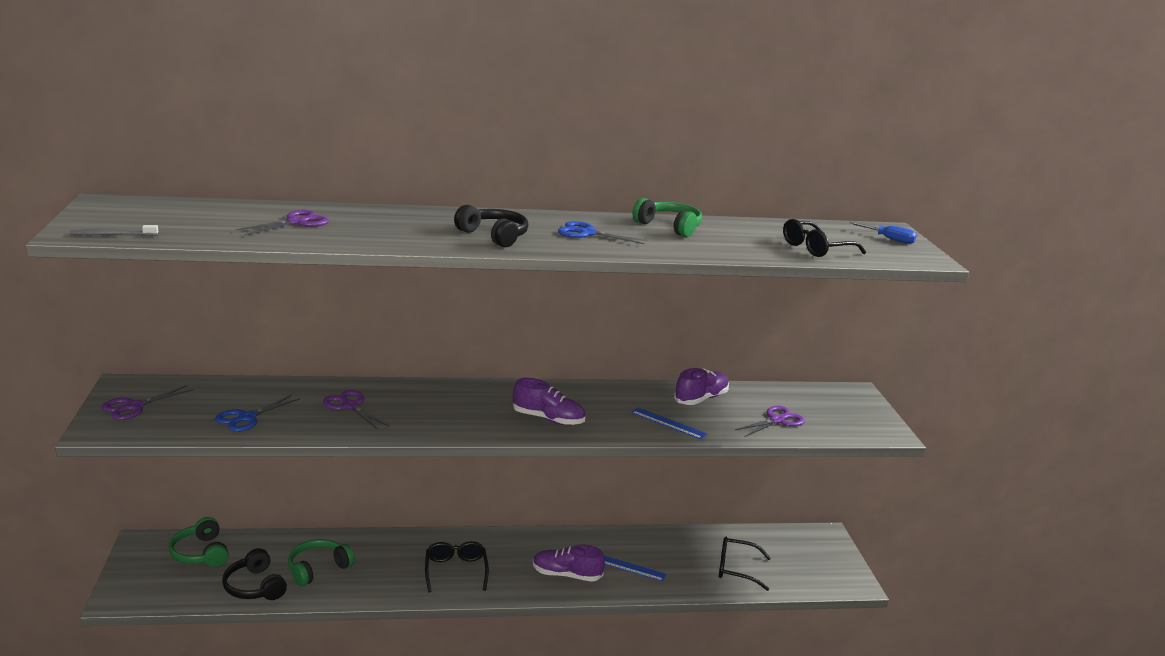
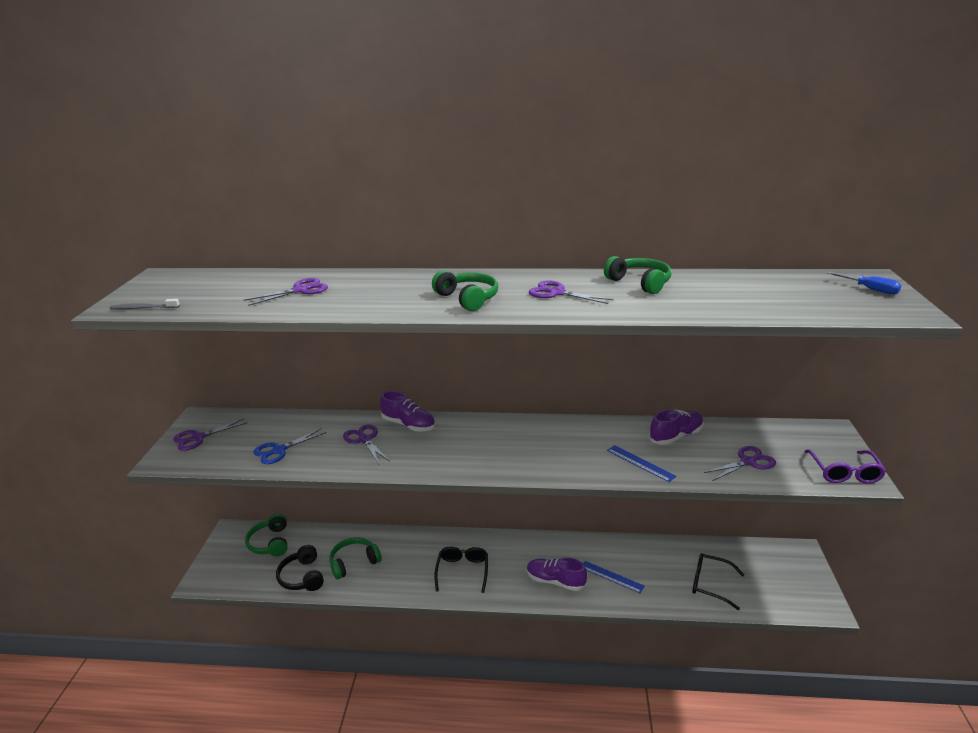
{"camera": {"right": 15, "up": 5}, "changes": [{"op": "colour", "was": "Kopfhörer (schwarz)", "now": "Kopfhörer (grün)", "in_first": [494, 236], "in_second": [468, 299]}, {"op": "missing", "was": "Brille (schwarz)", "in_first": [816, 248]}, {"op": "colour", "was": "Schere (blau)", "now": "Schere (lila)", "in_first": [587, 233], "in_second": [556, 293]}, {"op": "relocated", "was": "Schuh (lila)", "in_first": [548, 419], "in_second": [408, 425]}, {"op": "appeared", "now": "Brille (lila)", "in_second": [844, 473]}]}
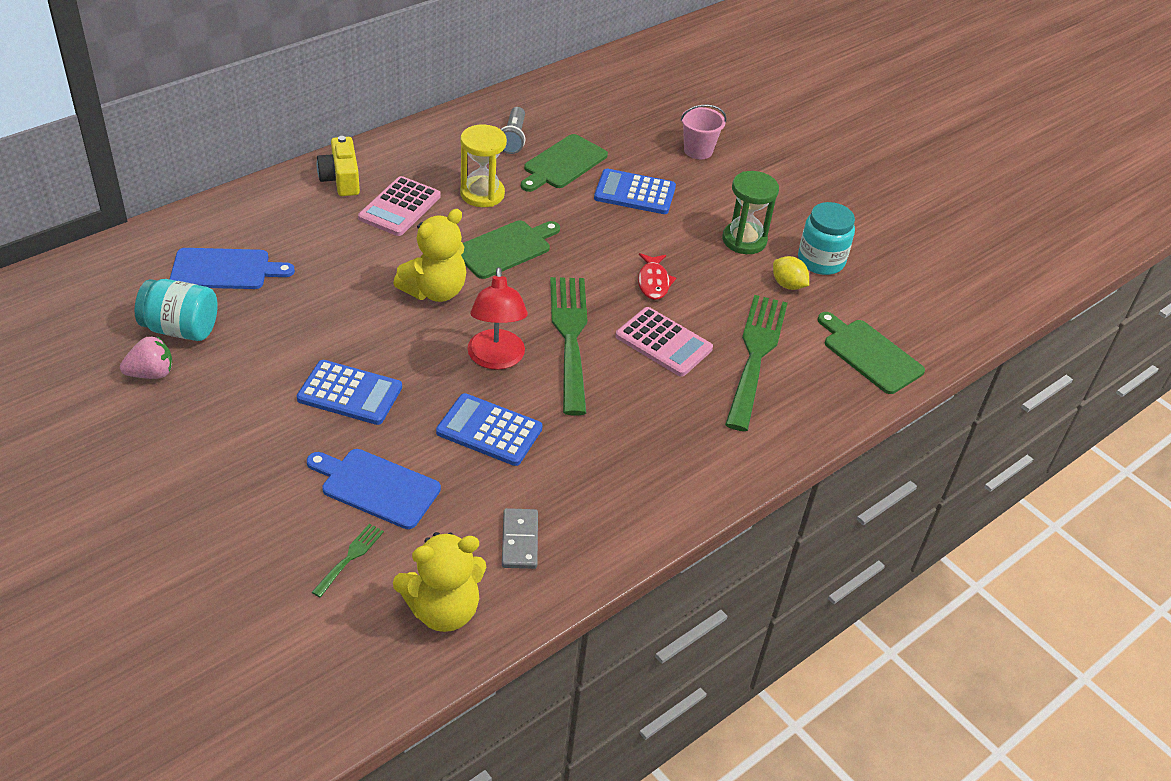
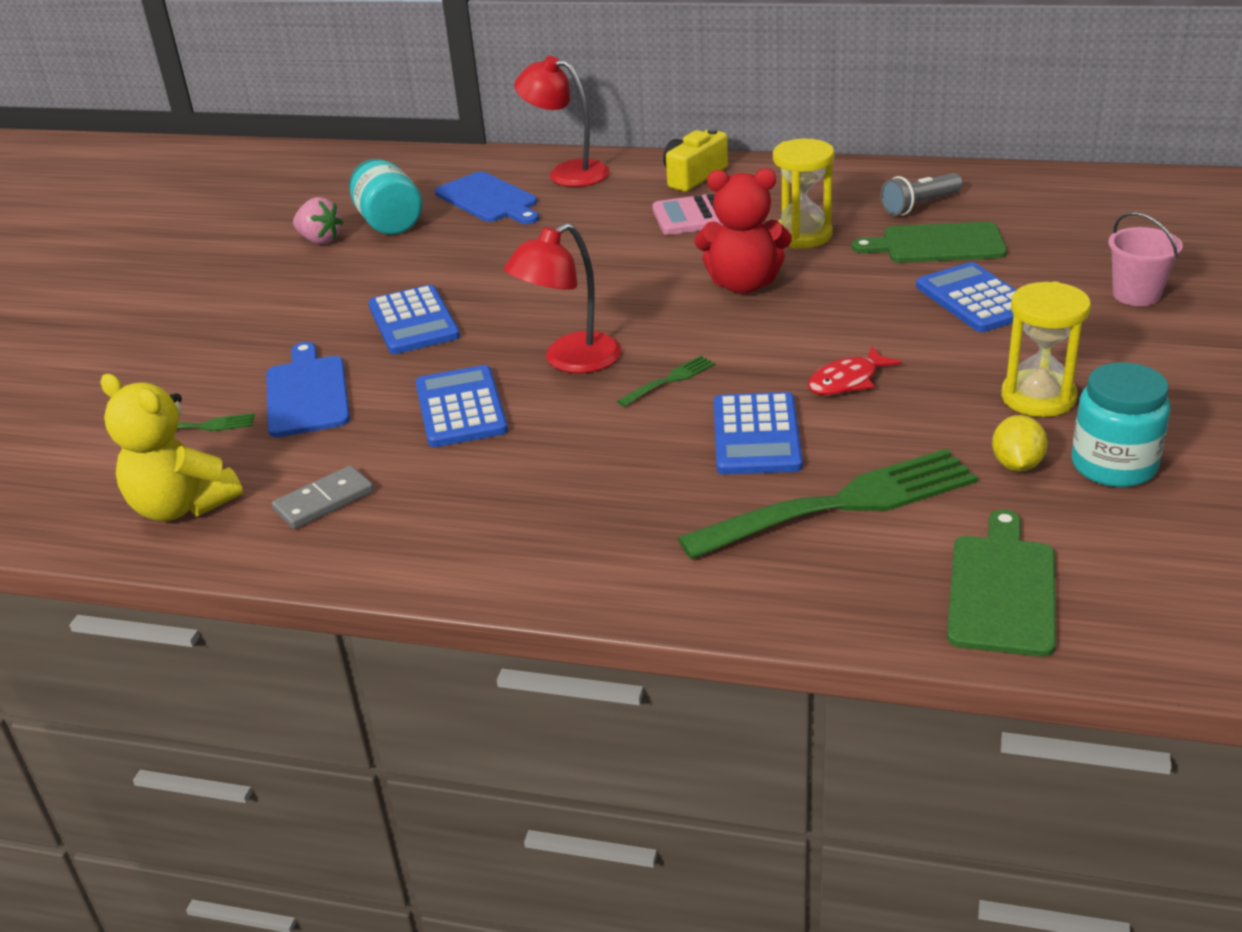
{"camera": {"right": 60, "up": -10}, "changes": [{"op": "colour", "was": "Sanduhr (grün)", "now": "Sanduhr (gelb)", "in_first": [744, 240], "in_second": [1038, 397]}, {"op": "missing", "was": "Teddybär (gelb)", "in_first": [435, 291]}, {"op": "exchanged", "was": "Schneidebrett (grün)", "now": "Teddybär (rot)", "in_first": [505, 248], "in_second": [743, 284]}, {"op": "size", "was": "Gabel (grün)", "in_first": [570, 337], "in_second": [670, 380], "ratio": 0.43}, {"op": "colour", "was": "Taschenrechner (rosa)", "now": "Taschenrechner (blau)", "in_first": [663, 343], "in_second": [756, 435]}, {"op": "appeared", "now": "Lampe (rot)", "in_second": [567, 173]}]}
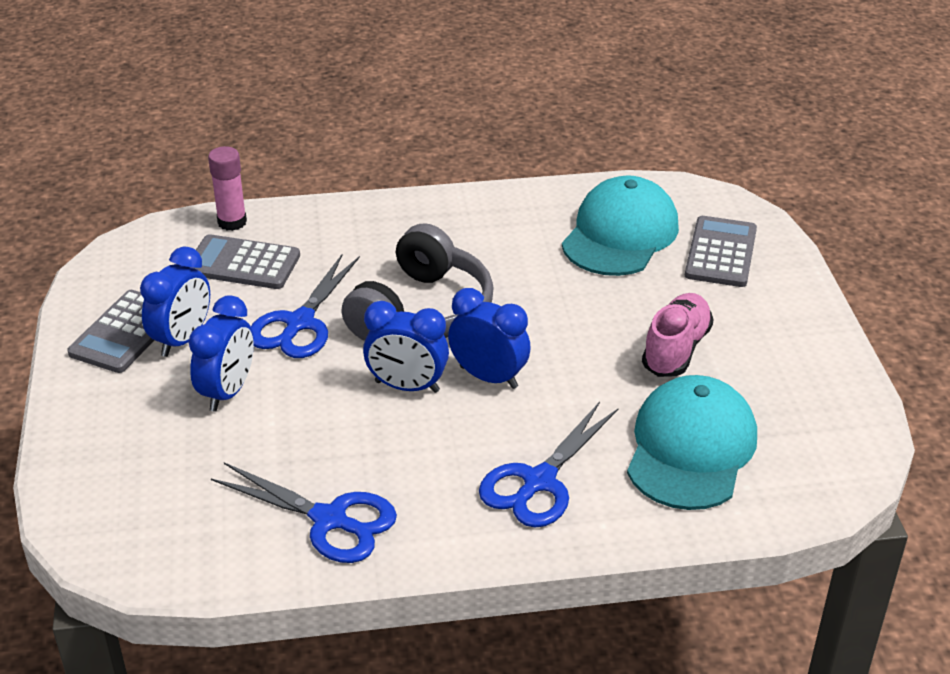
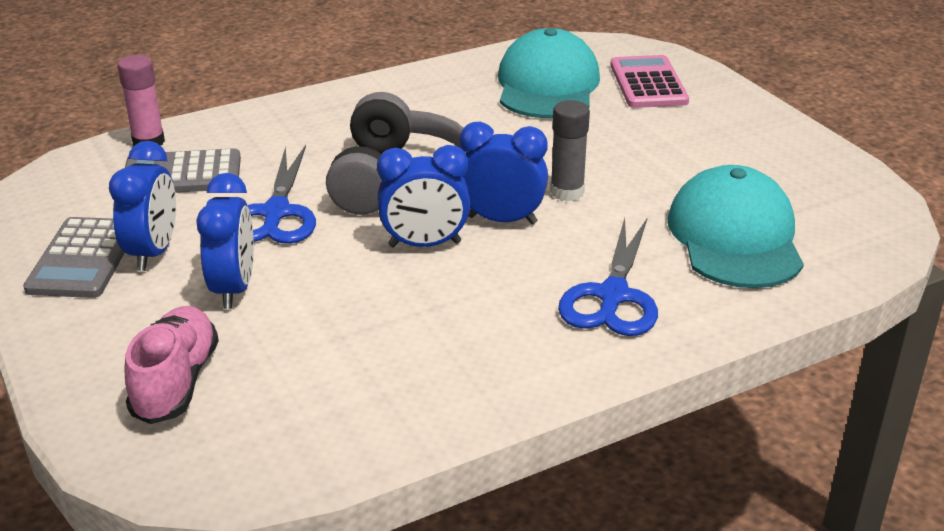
{"camera": {"right": -20, "up": -5}, "changes": [{"op": "colour", "was": "Taschenrechner (grau)", "now": "Taschenrechner (rosa)", "in_first": [720, 253], "in_second": [648, 83]}, {"op": "relocated", "was": "Schuh (rosa)", "in_first": [676, 349], "in_second": [176, 382]}, {"op": "missing", "was": "Schere (blau)", "in_first": [329, 520]}, {"op": "appeared", "now": "Klebestift (grau)", "in_second": [567, 192]}]}
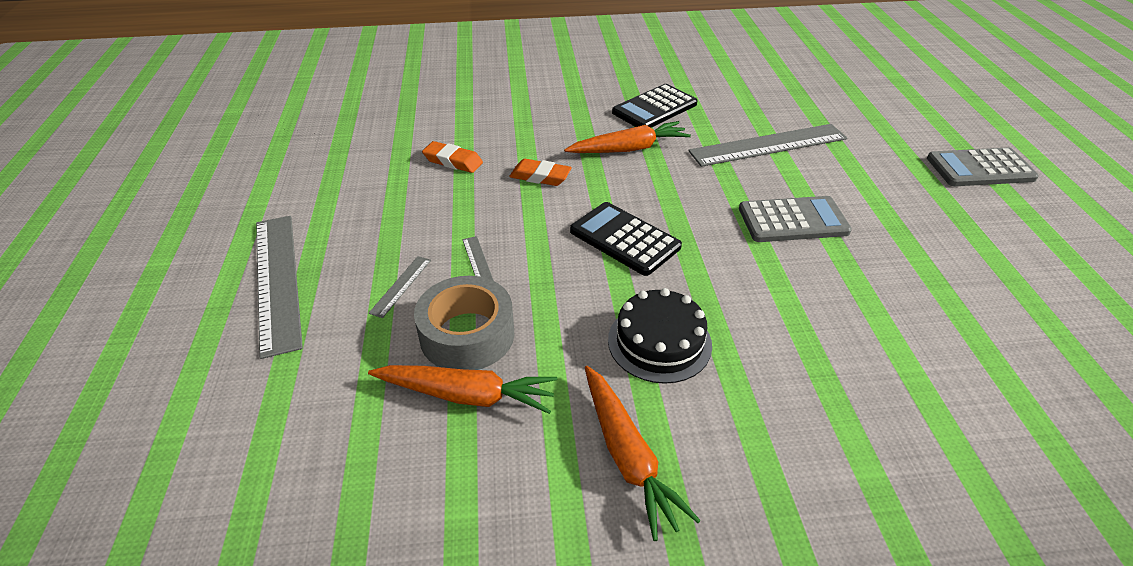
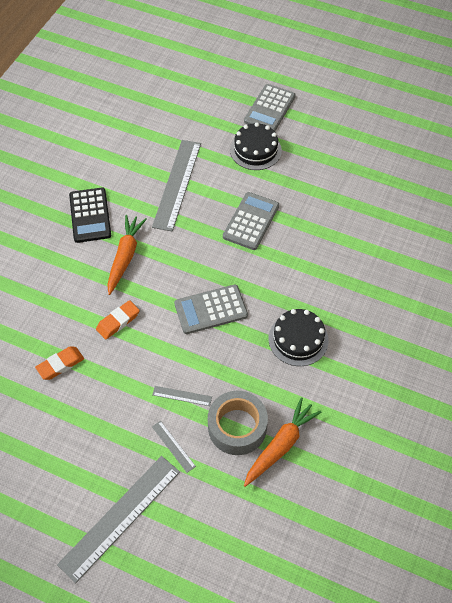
{"camera": {"right": -60, "up": 15}, "changes": [{"op": "colour", "was": "Taschenrechner (schwarz)", "now": "Taschenrechner (grau)", "in_first": [624, 239], "in_second": [211, 310]}, {"op": "spun", "was": "Lineal (grau)", "in_first": [277, 280], "in_second": [120, 517], "clockwise": -60}, {"op": "missing", "was": "Karotte (orange)", "in_first": [628, 456]}, {"op": "appeared", "now": "Kuchen (schwarz)", "in_second": [255, 150]}]}
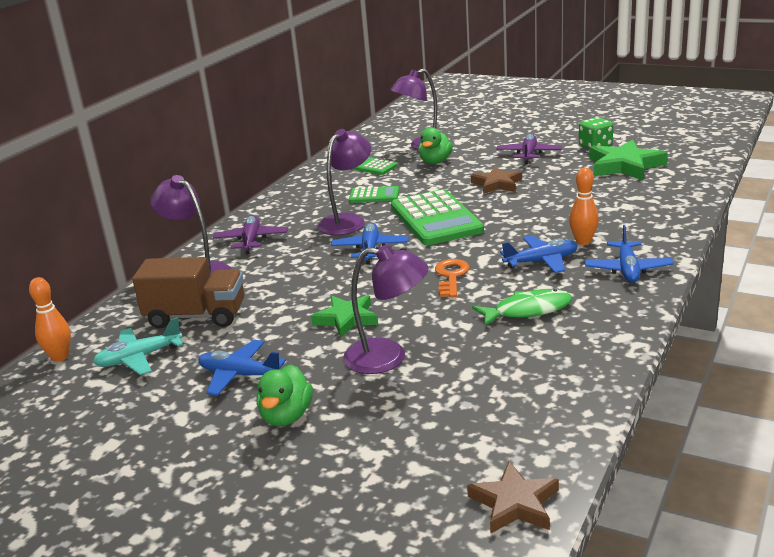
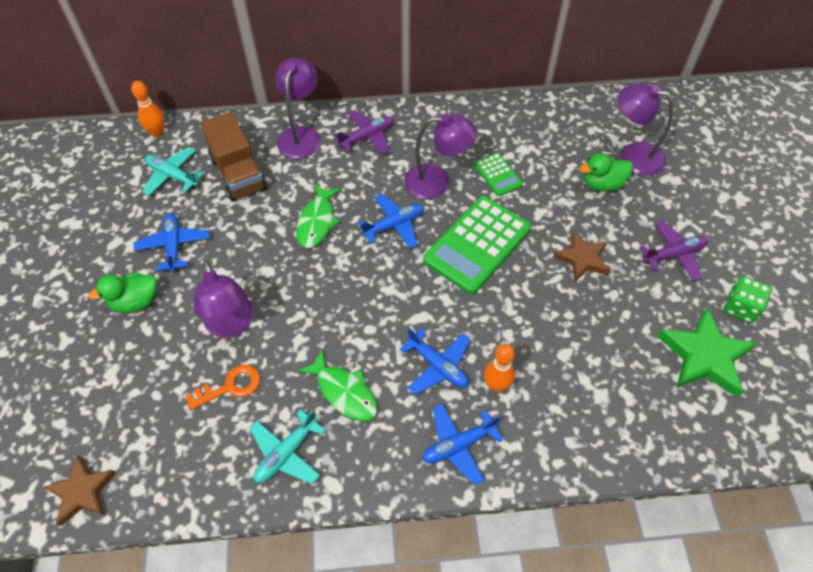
{"camera": {"right": 55, "up": 30}, "changes": [{"op": "missing", "was": "Taschenrechner (grün)", "in_first": [372, 167]}, {"op": "relocated", "was": "Schlüssel (orange)", "in_first": [451, 276], "in_second": [230, 387]}, {"op": "missing", "was": "Stern (grün)", "in_first": [346, 319]}, {"op": "appeared", "now": "Fisch (grün)", "in_second": [317, 222]}, {"op": "appeared", "now": "Flugzeug (türkis)", "in_second": [286, 453]}]}
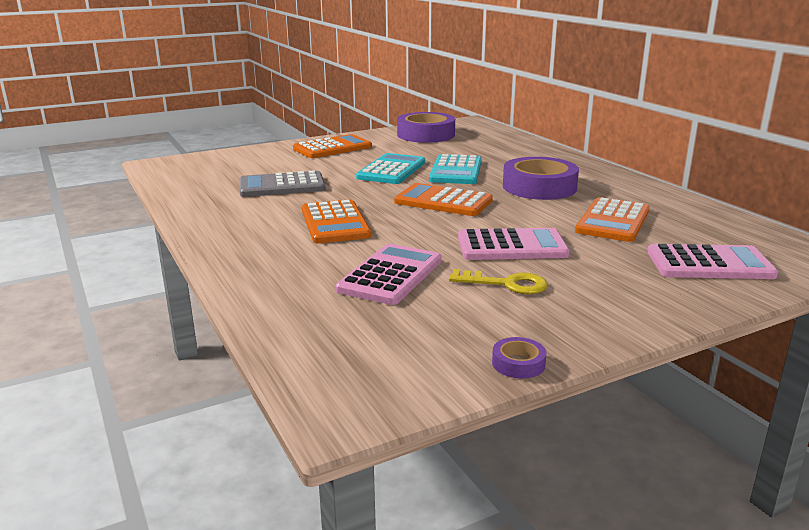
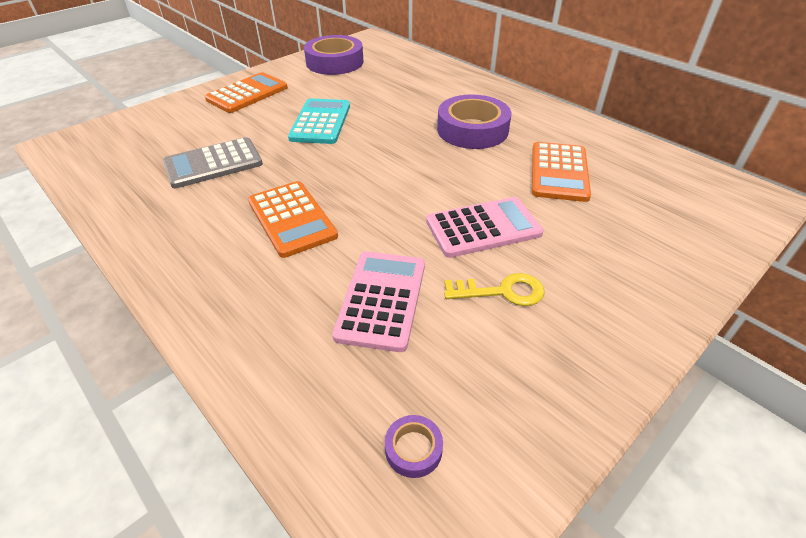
{"camera": {"right": -15, "up": 20}, "changes": [{"op": "missing", "was": "Taschenrechner (türkis)", "in_first": [456, 171]}, {"op": "missing", "was": "Taschenrechner (orange)", "in_first": [443, 201]}, {"op": "missing", "was": "Taschenrechner (rosa)", "in_first": [709, 264]}, {"op": "relocated", "was": "Klebeband (lila)", "in_first": [518, 363], "in_second": [413, 449]}]}
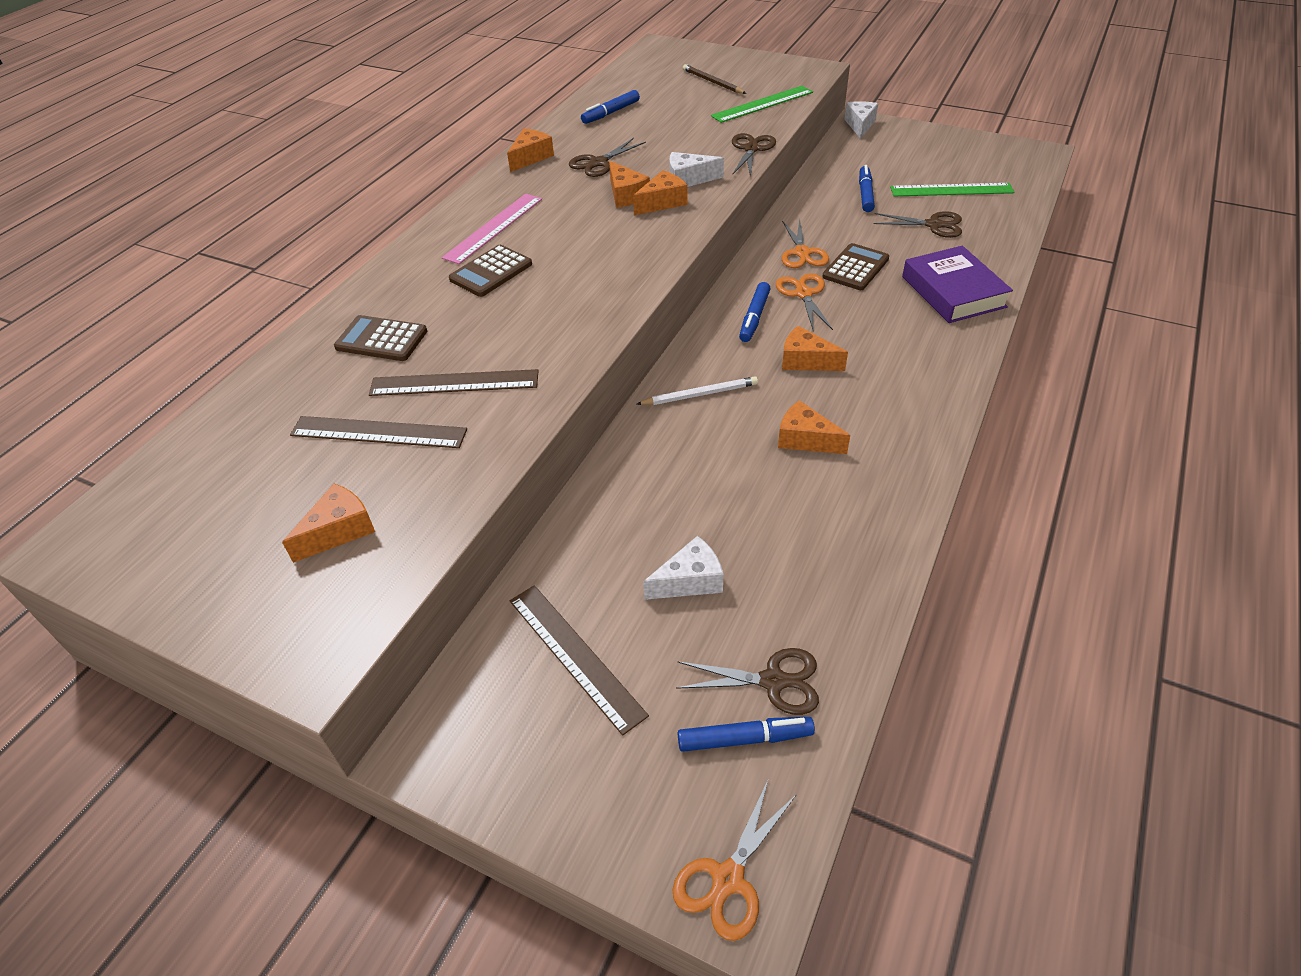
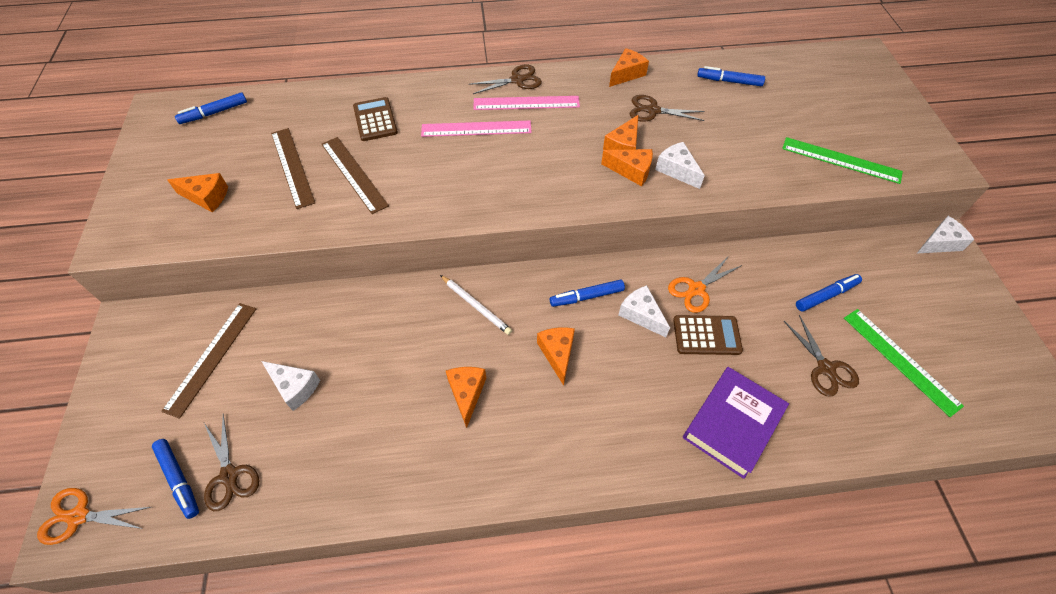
{"camera": {"right": 55, "up": 10}, "changes": [{"op": "missing", "was": "Bleistift (braun)", "in_first": [712, 82]}, {"op": "spun", "was": "Käse (orange)", "in_first": [531, 157], "in_second": [626, 74], "clockwise": -45}, {"op": "relocated", "was": "Schere (braun)", "in_first": [751, 149], "in_second": [517, 80]}, {"op": "exchanged", "was": "Taschenrechner (braun)", "now": "Lineal (rosa)", "in_first": [491, 272], "in_second": [476, 129]}, {"op": "exchanged", "was": "Schere (orange)", "now": "Käse (weiß)", "in_first": [803, 294], "in_second": [641, 315]}, {"op": "appeared", "now": "Filzstift (blau)", "in_second": [214, 113]}]}
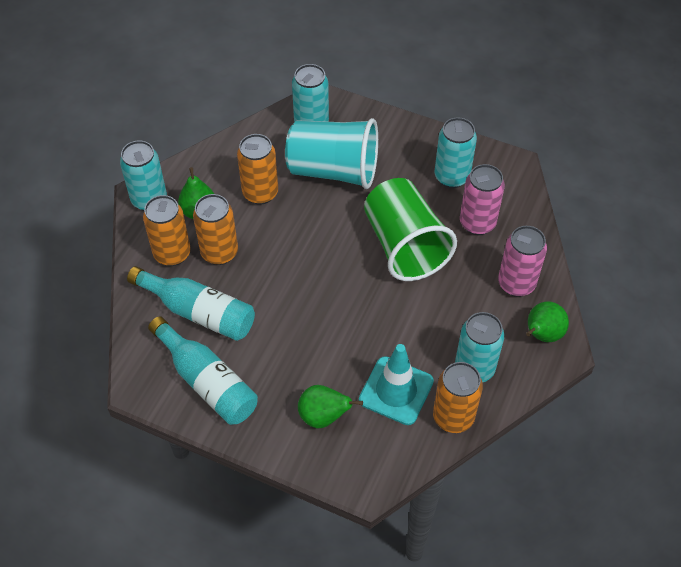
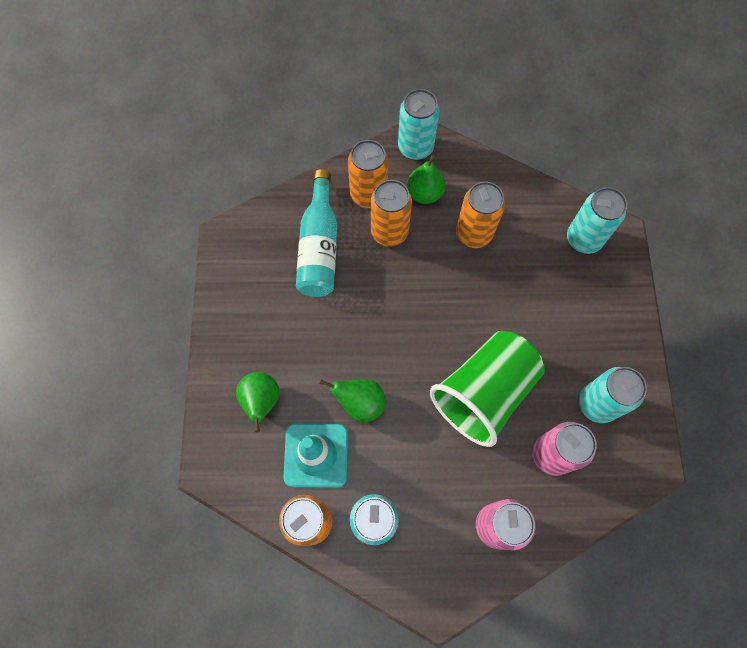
{"camera": {"right": 65, "up": 15}, "changes": [{"op": "missing", "was": "Becher (türkis)", "in_first": [333, 170]}, {"op": "relocated", "was": "Birne (grün)", "in_first": [542, 335], "in_second": [360, 403]}, {"op": "missing", "was": "Flasche (türkis)", "in_first": [207, 382]}]}
